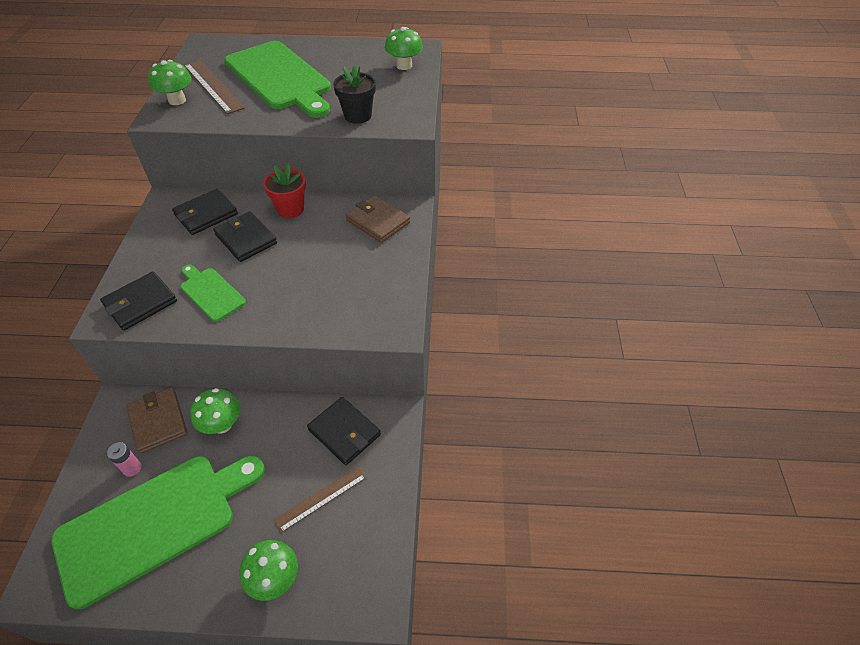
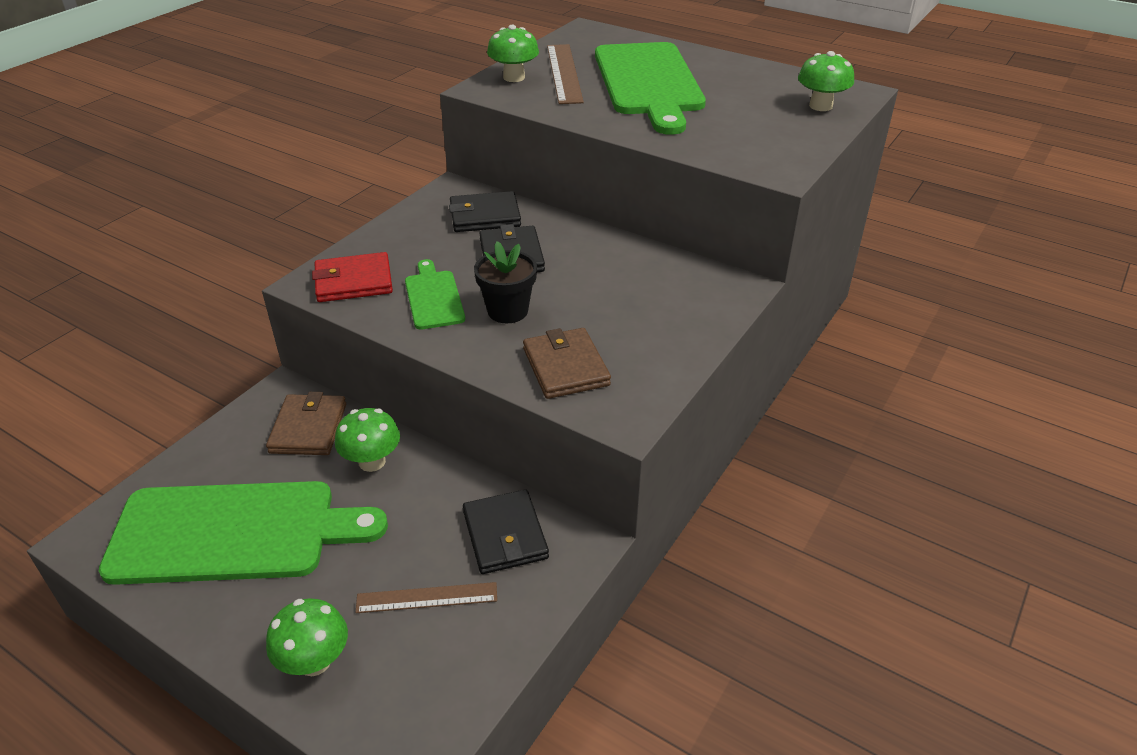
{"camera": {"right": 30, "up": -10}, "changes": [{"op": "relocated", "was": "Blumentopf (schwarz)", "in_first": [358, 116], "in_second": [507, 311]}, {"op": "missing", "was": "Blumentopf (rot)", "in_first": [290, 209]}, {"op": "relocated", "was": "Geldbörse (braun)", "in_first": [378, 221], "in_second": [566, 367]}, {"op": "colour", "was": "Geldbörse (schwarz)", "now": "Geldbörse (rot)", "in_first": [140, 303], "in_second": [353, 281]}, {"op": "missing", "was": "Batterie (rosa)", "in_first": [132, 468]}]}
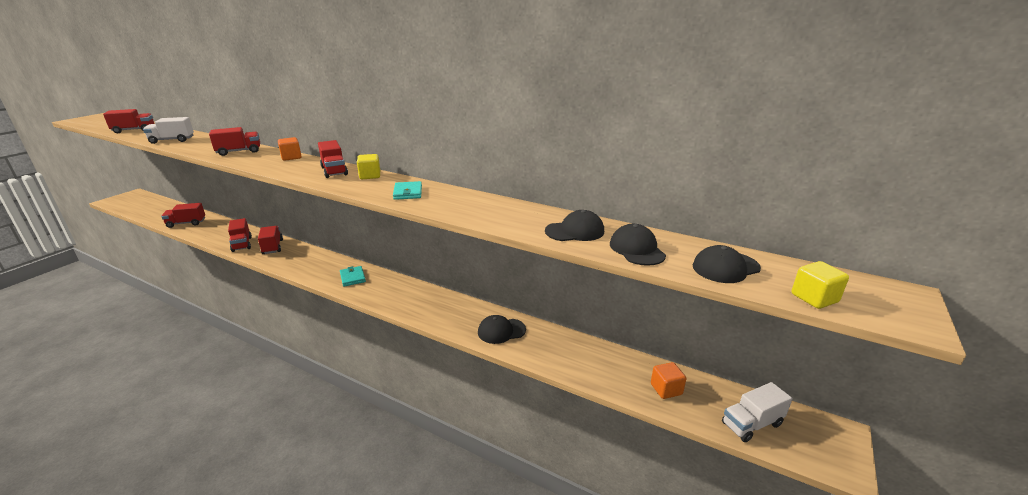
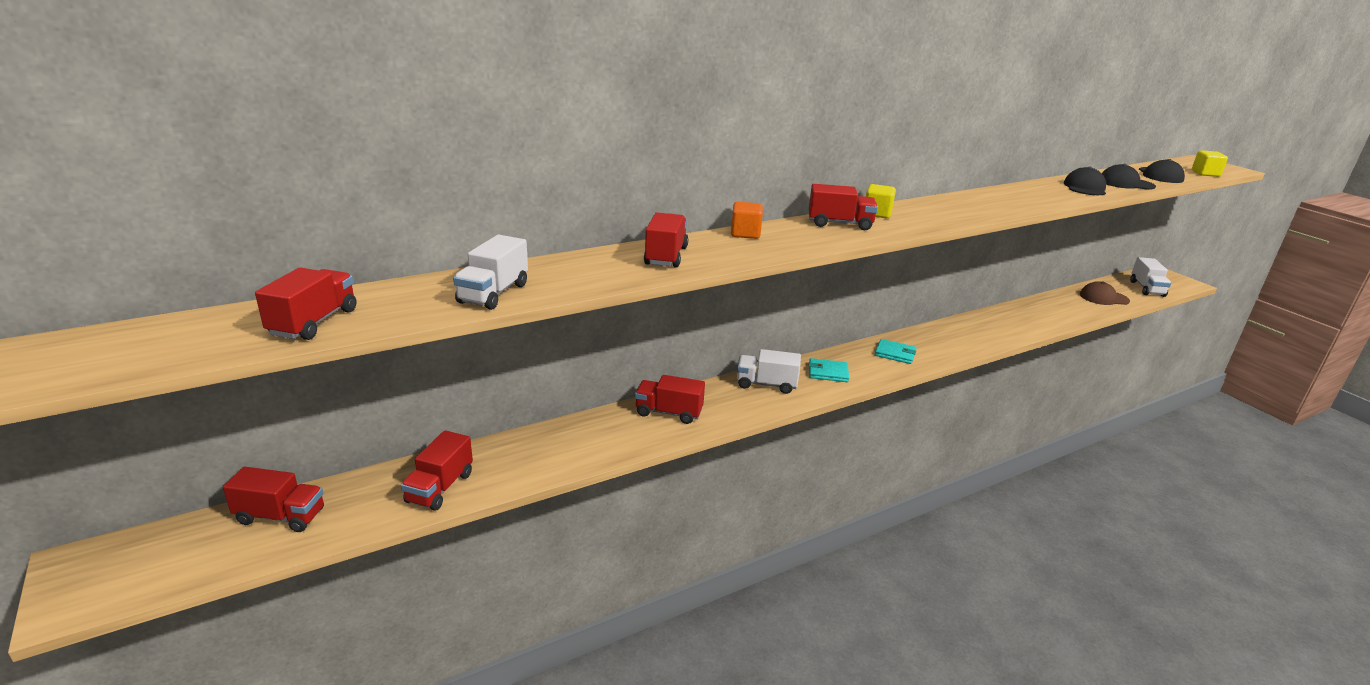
{"camera": {"right": -60, "up": 0}, "changes": [{"op": "relocated", "was": "Geldbörse (türkis)", "in_first": [408, 192], "in_second": [895, 354]}, {"op": "relocated", "was": "Lastwagen (rot)", "in_first": [242, 244], "in_second": [280, 516]}, {"op": "missing", "was": "Kappe (schwarz)", "in_first": [501, 331]}, {"op": "exchanged", "was": "Kubus (orange)", "now": "Kappe (braun)", "in_first": [666, 389], "in_second": [1104, 298]}, {"op": "appeared", "now": "Lastwagen (weiß)", "in_second": [766, 384]}]}
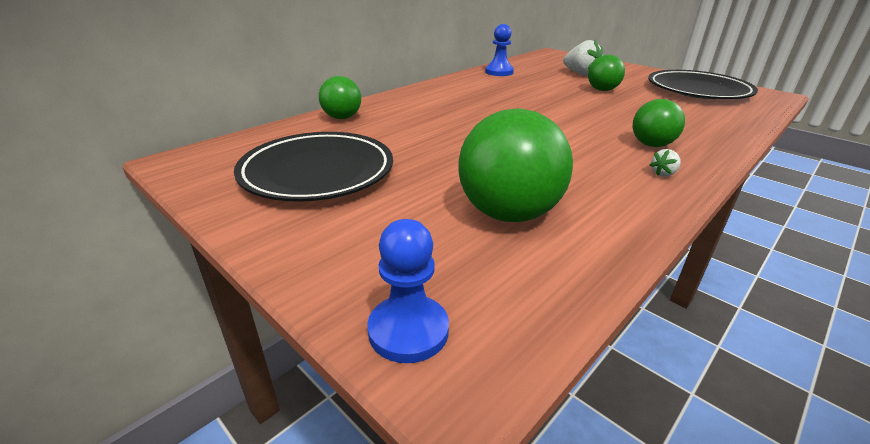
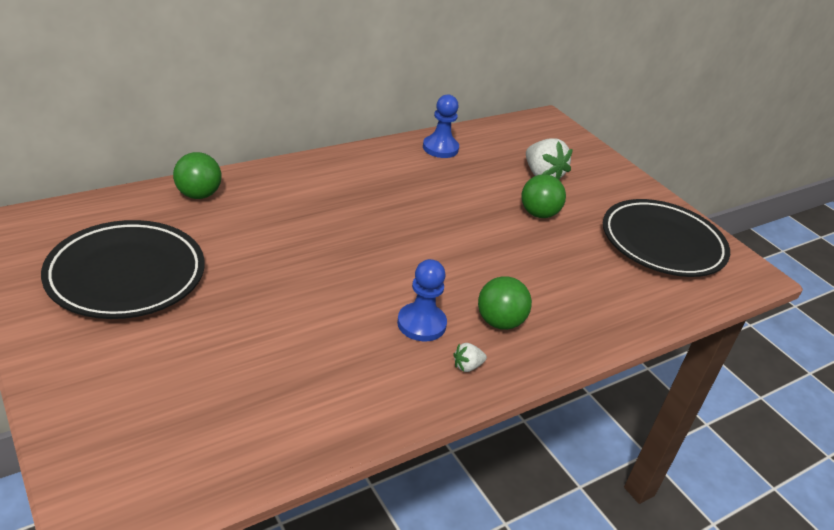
{"camera": {"right": 10, "up": 5}, "changes": [{"op": "missing", "was": "Ball (grün)", "in_first": [508, 213]}, {"op": "relocated", "was": "Bauer (blau)", "in_first": [408, 330], "in_second": [421, 324]}]}
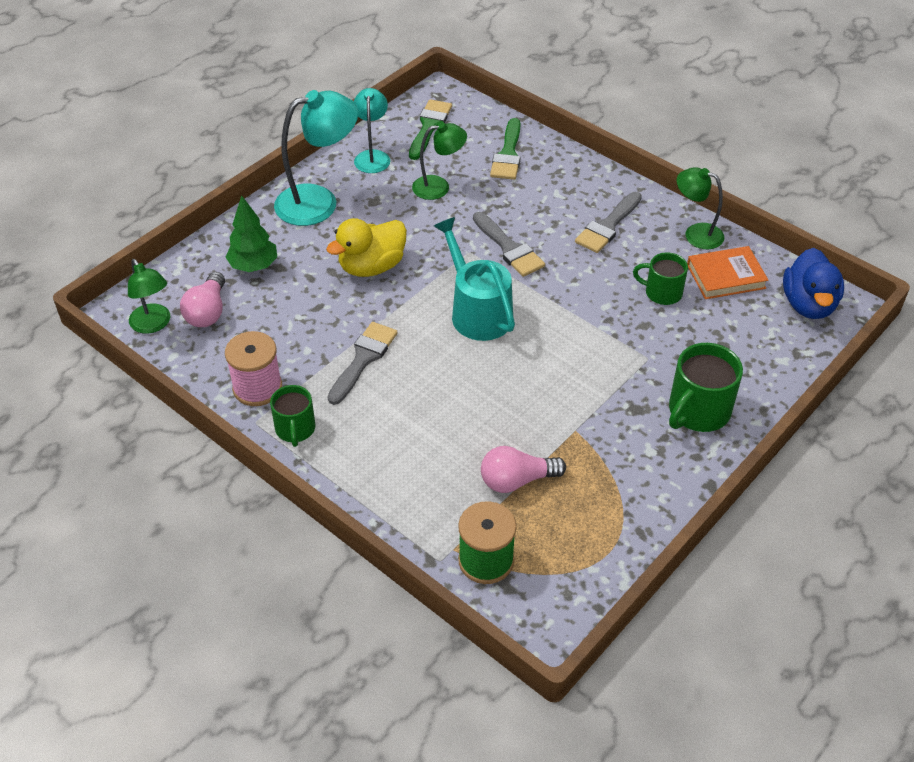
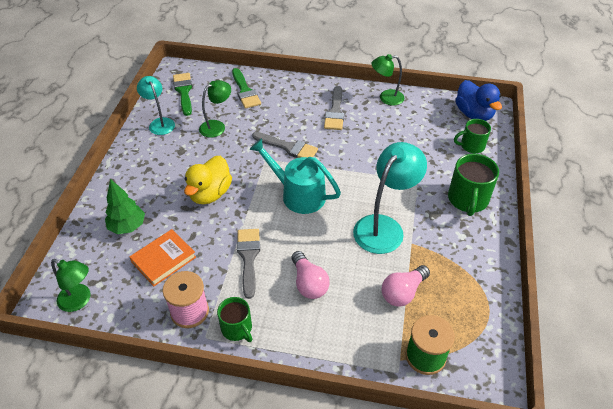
{"camera": {"right": -30, "up": 0}, "changes": [{"op": "relocated", "was": "Lampe (türkis)", "in_first": [319, 202], "in_second": [384, 227]}, {"op": "relocated", "was": "Buch (orange)", "in_first": [726, 276], "in_second": [163, 259]}, {"op": "relocated", "was": "Tasse (grün)", "in_first": [662, 292], "in_second": [471, 146]}, {"op": "relocated", "was": "Glühbirne (rosa)", "in_first": [207, 312], "in_second": [308, 283]}]}
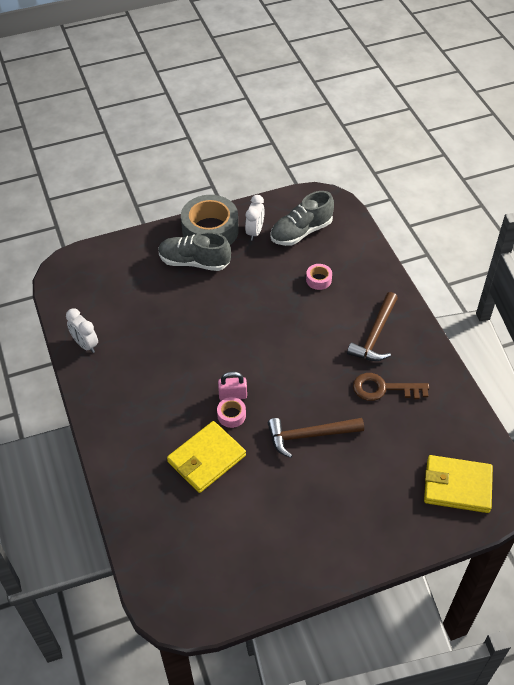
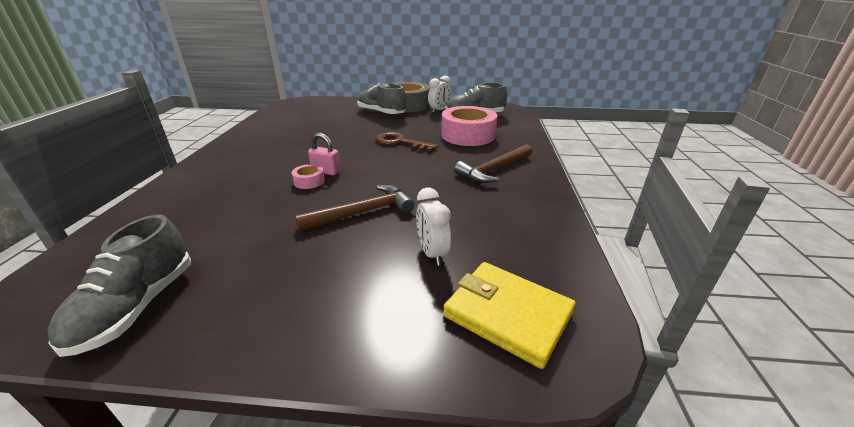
{"camera": {"right": 25, "up": -20}, "changes": [{"op": "size", "was": "Klebeband (rosa)", "in_first": [318, 280], "in_second": [468, 135], "ratio": 2.3}, {"op": "relocated", "was": "Wecker (weiß)", "in_first": [85, 344], "in_second": [432, 253]}, {"op": "relocated", "was": "Schlüssel (braun)", "in_first": [383, 389], "in_second": [400, 142]}, {"op": "spun", "was": "Hammer (braun)", "in_first": [309, 435], "in_second": [363, 212], "clockwise": 135}, {"op": "missing", "was": "Geldbörse (gelb)", "in_first": [206, 458]}, {"op": "appeared", "now": "Schuh (grau)", "in_second": [137, 307]}]}
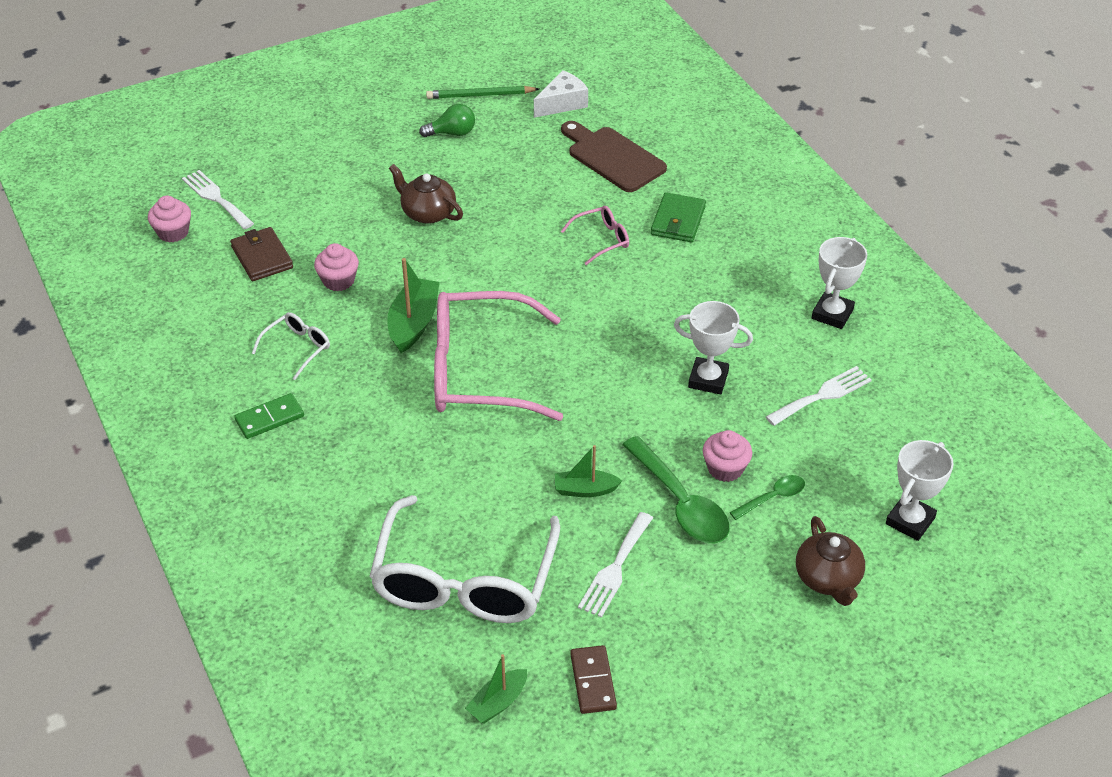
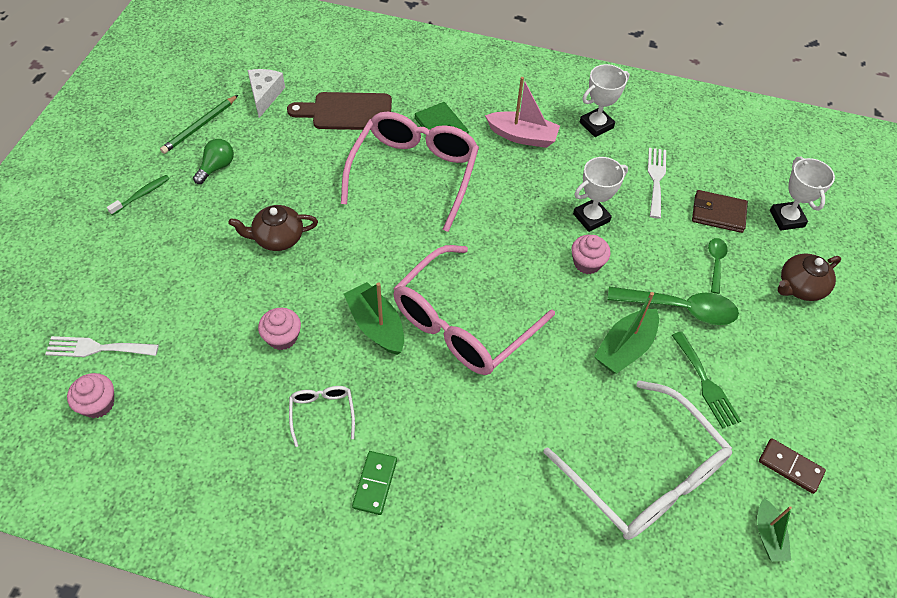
{"camera": {"right": -50, "up": 10}, "changes": [{"op": "size", "was": "Brille (rosa)", "in_first": [602, 239], "in_second": [414, 173], "ratio": 2.32}, {"op": "relocated", "was": "Geldbörse (braun)", "in_first": [262, 257], "in_second": [718, 213]}, {"op": "spun", "was": "Pokal (weiß)", "in_first": [832, 314], "in_second": [596, 125], "clockwise": 75}, {"op": "relocated", "was": "Muffin (rosa)", "in_first": [725, 468], "in_second": [587, 263]}, {"op": "size", "was": "Boot (grün)", "in_first": [585, 490], "in_second": [625, 348], "ratio": 1.59}, {"op": "colour", "was": "Gabel (weiß)", "now": "Gabel (grün)", "in_first": [615, 568], "in_second": [706, 383]}, {"op": "spun", "was": "Teekanne (braun)", "in_first": [828, 578], "in_second": [800, 287], "clockwise": 120}, {"op": "appeared", "now": "Boot (rosa)", "in_second": [522, 136]}, {"op": "appeared", "now": "Zahnbürste (grün)", "in_second": [142, 195]}]}
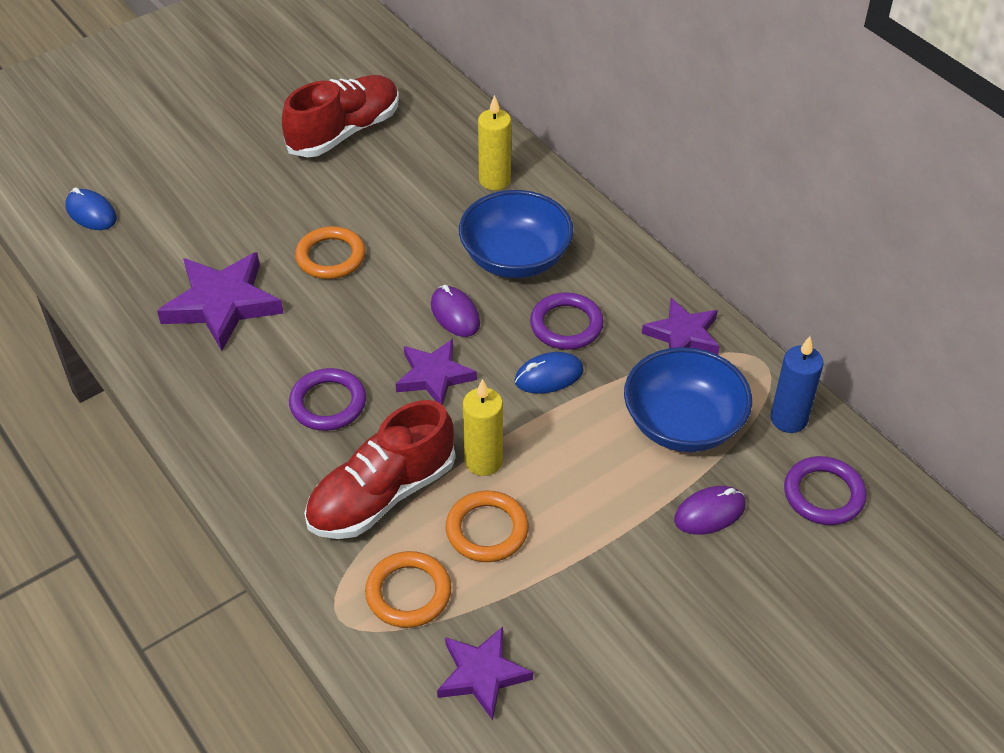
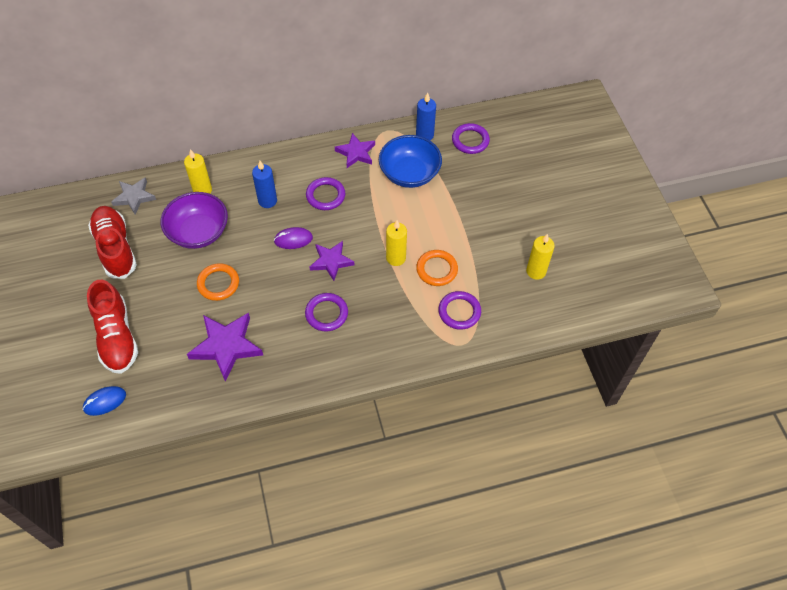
{"camera": {"right": -70, "up": 10}, "changes": [{"op": "exchanged", "was": "Schüssel (blau)", "now": "Kerze (blau)", "in_first": [515, 258], "in_second": [267, 201]}, {"op": "missing", "was": "Computermaus (blau)", "in_first": [549, 376]}, {"op": "relocated", "was": "Schuh (rot)", "in_first": [382, 495], "in_second": [117, 337]}, {"op": "missing", "was": "Computermaus (lila)", "in_first": [709, 513]}, {"op": "colour", "was": "Ring (orange)", "now": "Ring (lila)", "in_first": [408, 593], "in_second": [459, 312]}, {"op": "missing", "was": "Stern (lila)", "in_first": [482, 674]}, {"op": "appeared", "now": "Stern (grau)", "in_second": [134, 197]}, {"op": "appeared", "now": "Schüssel (lila)", "in_second": [198, 232]}, {"op": "appeared", "now": "Kerze (gelb)", "in_second": [536, 271]}]}
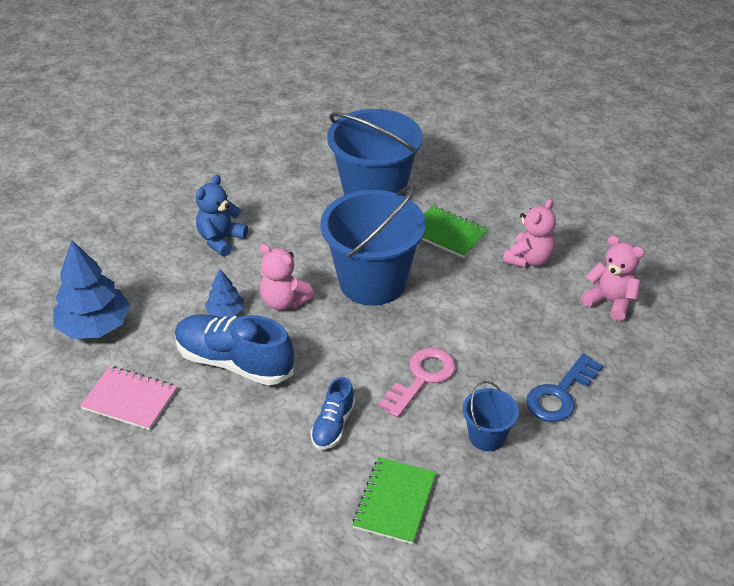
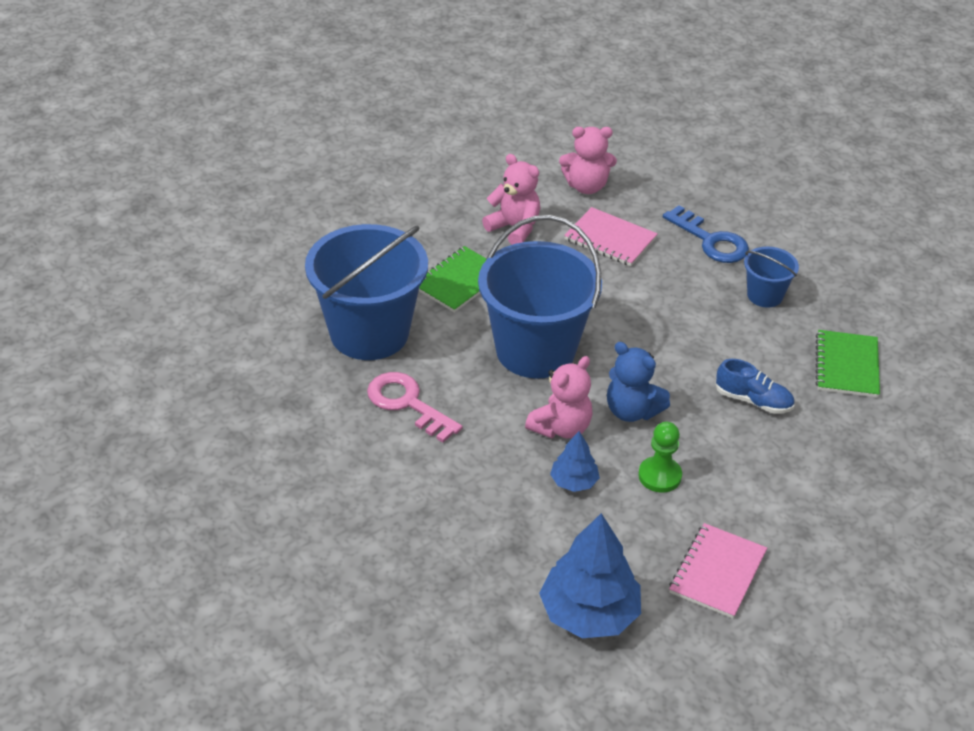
{"camera": {"right": -85, "up": 0}, "changes": [{"op": "relocated", "was": "Teddybär (blau)", "in_first": [221, 240], "in_second": [632, 411]}, {"op": "spun", "was": "Teddybär (rosa)", "in_first": [610, 302], "in_second": [586, 186], "clockwise": -135}, {"op": "exchanged", "was": "Schuh (blau)", "now": "Bauer (grün)", "in_first": [234, 362], "in_second": [659, 476]}, {"op": "relocated", "was": "Schlüssel (rosa)", "in_first": [422, 378], "in_second": [408, 404]}, {"op": "spun", "was": "Notizbuch (grün)", "in_first": [395, 501], "in_second": [847, 366], "clockwise": 75}, {"op": "appeared", "now": "Notizbuch (rosa)", "in_second": [610, 239]}]}
